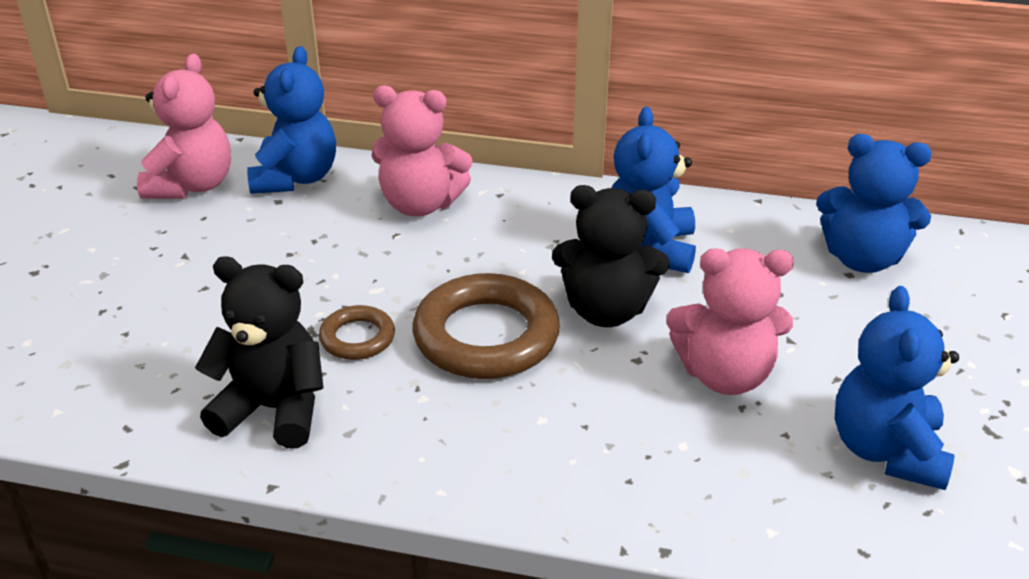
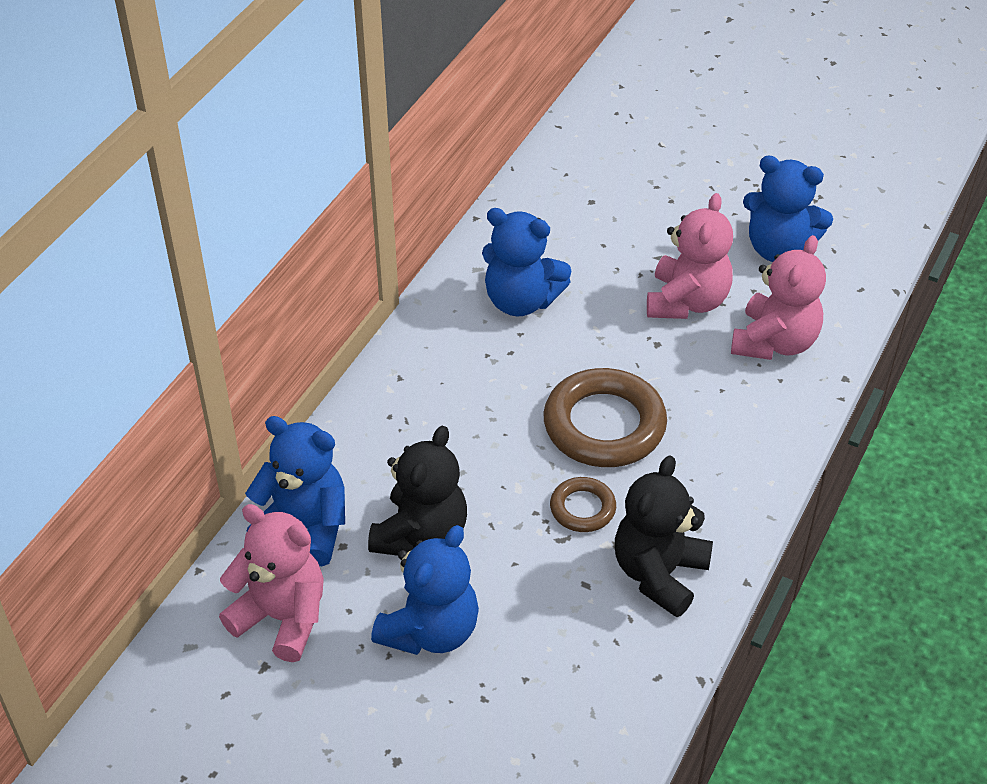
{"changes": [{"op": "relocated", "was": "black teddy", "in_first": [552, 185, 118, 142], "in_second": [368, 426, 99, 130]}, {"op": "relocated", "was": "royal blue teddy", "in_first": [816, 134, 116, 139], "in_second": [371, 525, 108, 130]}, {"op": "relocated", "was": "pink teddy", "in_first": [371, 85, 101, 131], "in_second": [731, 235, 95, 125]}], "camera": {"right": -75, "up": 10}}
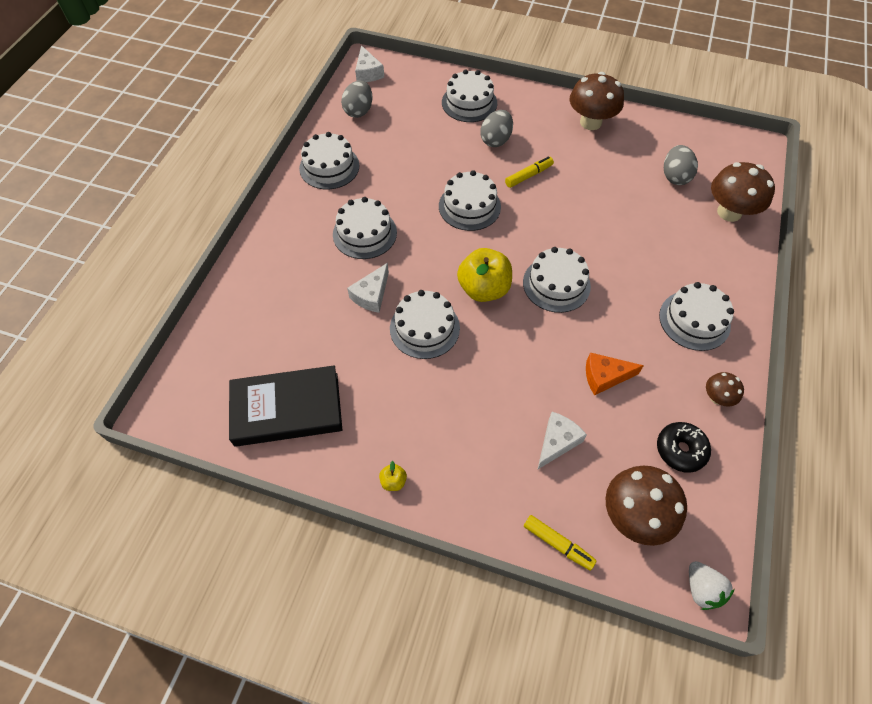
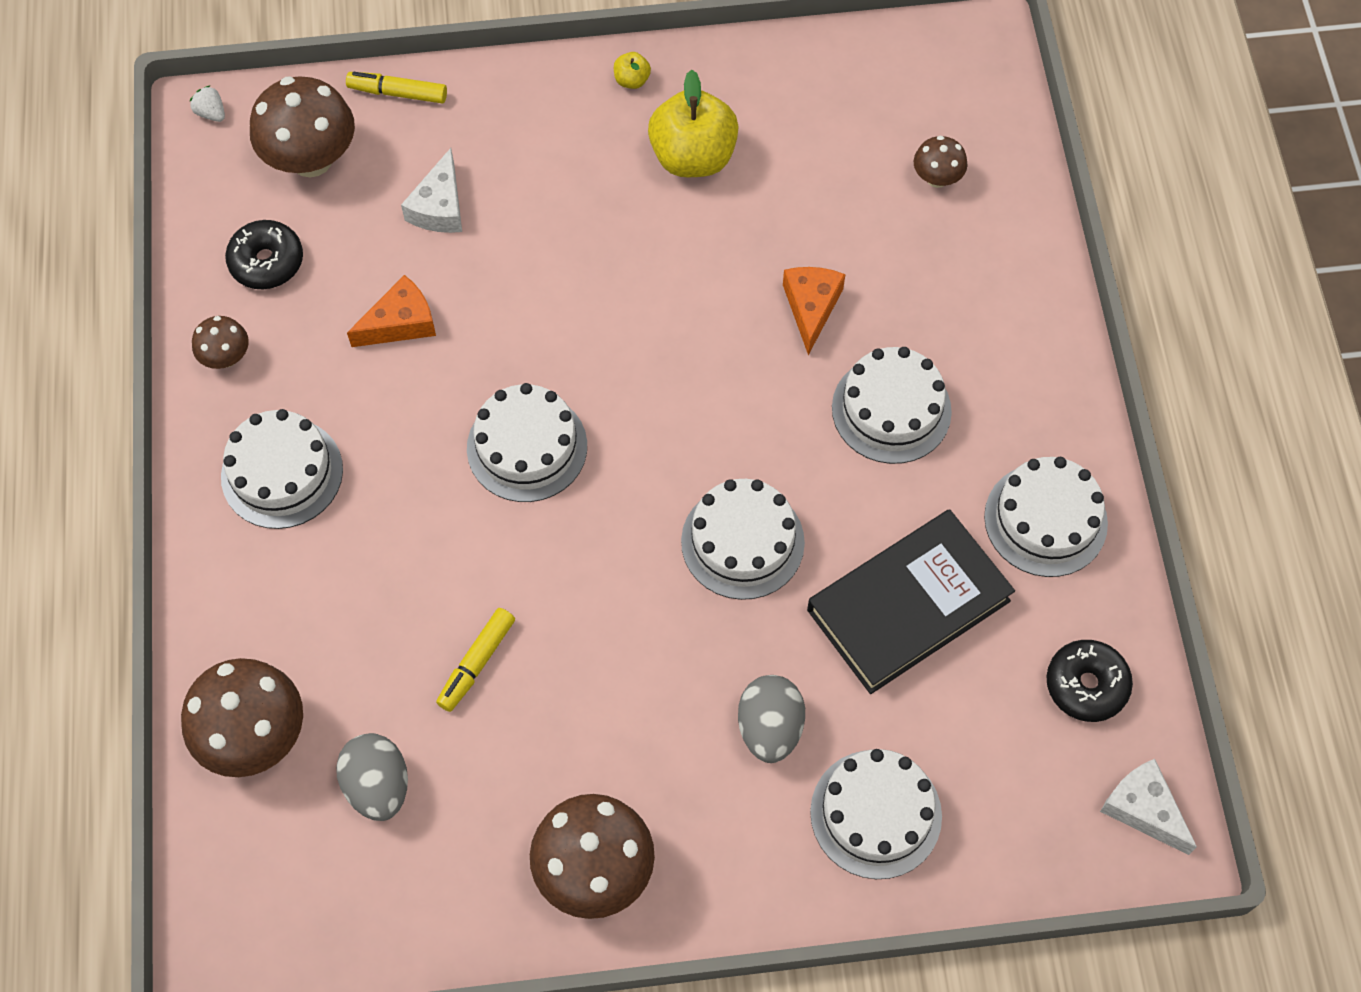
{"changes": [{"op": "size", "was": "white strawberry", "in_first": [689, 561, 46, 49], "in_second": [190, 85, 35, 37], "ratio": 0.64}, {"op": "relocated", "was": "yellow felt pen", "in_first": [505, 156, 49, 32], "in_second": [436, 608, 79, 104]}, {"op": "relocated", "was": "yellow toy apple", "in_first": [457, 248, 55, 54], "in_second": [648, 70, 91, 107]}, {"op": "colour", "was": "white cheese wedge", "now": "orange-coloured cheese wedge", "in_first": [347, 263, 42, 50], "in_second": [783, 267, 63, 88]}, {"op": "relocated", "was": "black book", "in_first": [229, 365, 113, 82], "in_second": [807, 509, 208, 185]}, {"op": "appeared", "now": "russet fungus", "in_second": [914, 136, 53, 52]}, {"op": "exchanged", "was": "gray egg", "now": "black doughnut", "in_first": [341, 81, 31, 37], "in_second": [1046, 640, 87, 82]}, {"op": "missing", "was": "white gateau", "in_first": [390, 290, 70, 69]}], "camera": {"right": 155, "up": 5}}
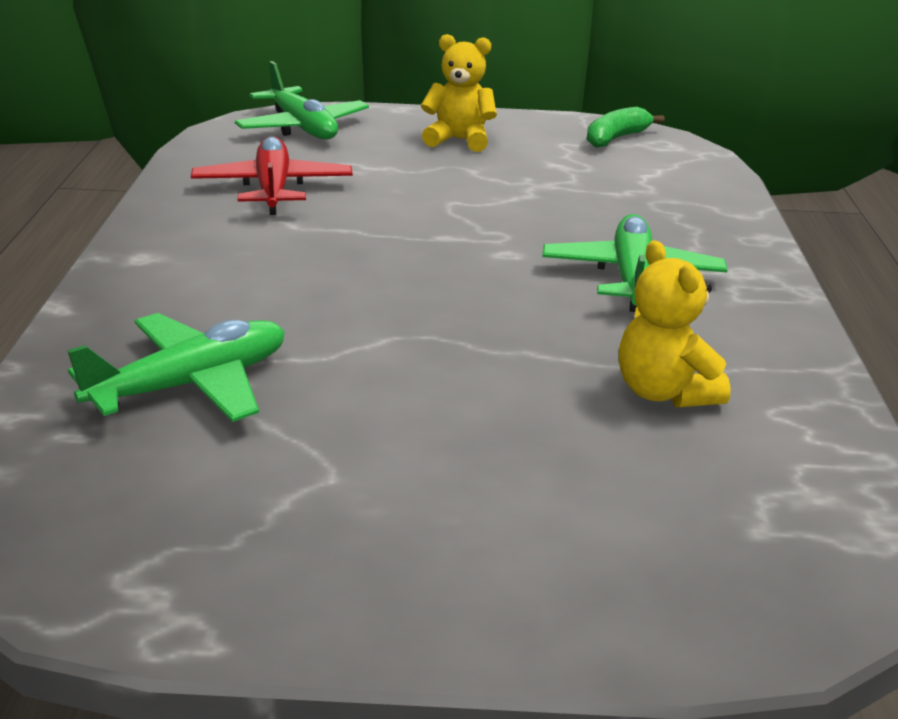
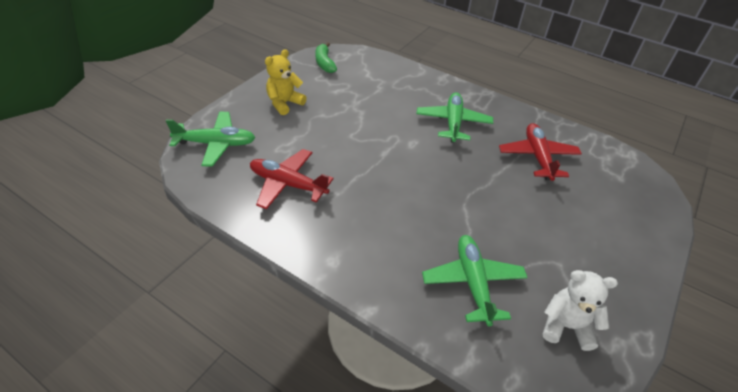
{"changes": [{"op": "spun", "was": "leaf-green plane", "in_first": [542, 214, 185, 98], "in_second": [416, 92, 77, 51], "clockwise": 60}, {"op": "exchanged", "was": "yellow teddy", "now": "red plane", "in_first": [619, 240, 112, 168], "in_second": [499, 123, 83, 58]}, {"op": "appeared", "now": "white teddy", "in_second": [543, 270, 75, 81]}], "camera": {"right": -60, "up": 15}}
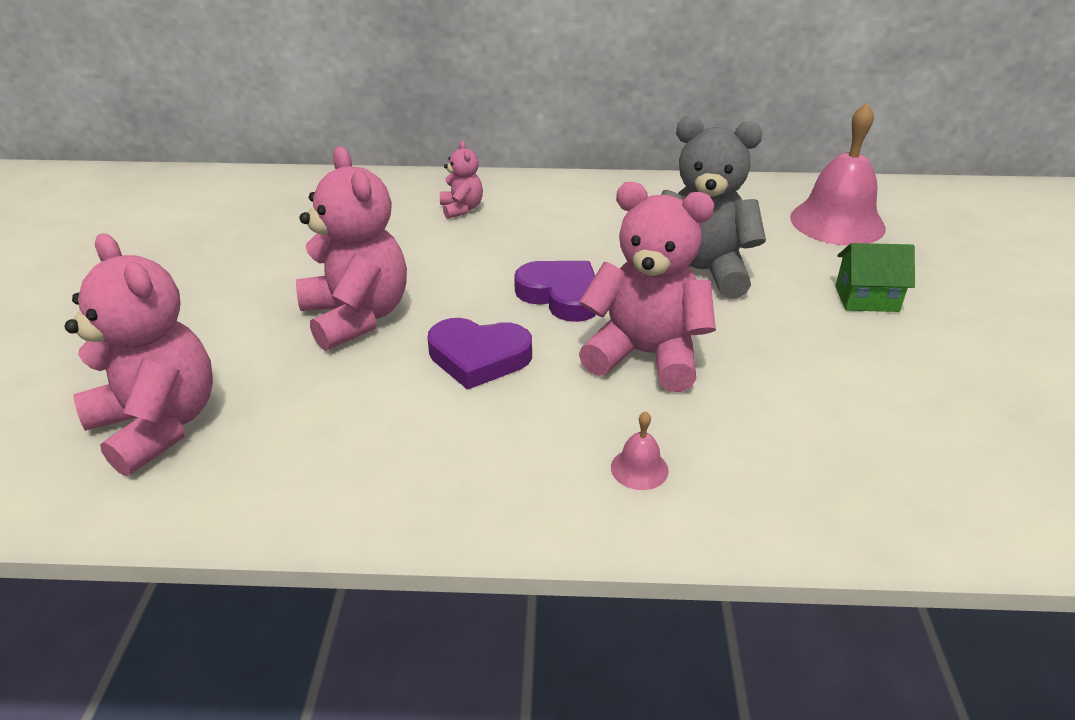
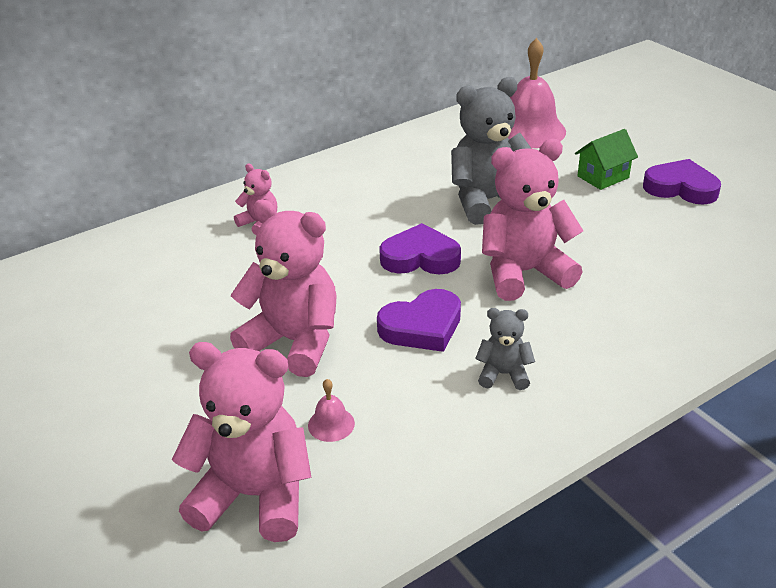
{"changes": [{"op": "relocated", "was": "pink hand bell", "in_first": [611, 411, 58, 79], "in_second": [308, 379, 47, 63]}, {"op": "appeared", "now": "gray teddy", "in_second": [475, 308, 60, 82]}, {"op": "appeared", "now": "purple heart shape", "in_second": [643, 159, 78, 46]}], "camera": {"right": -35, "up": 0}}
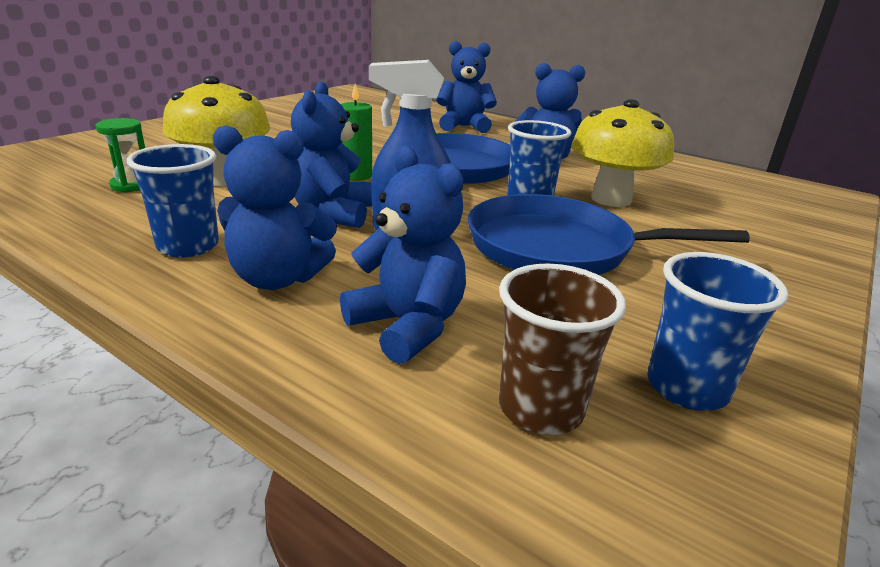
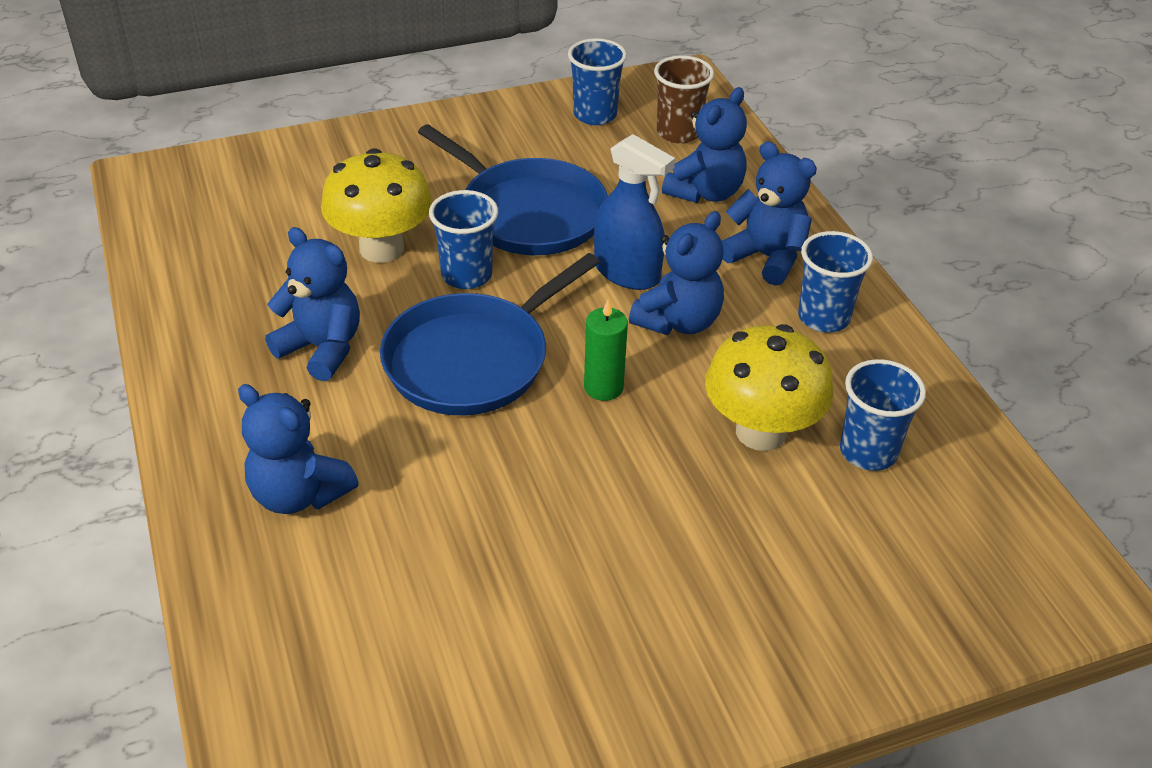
{"changes": [{"op": "spun", "was": "royal blue teddy", "in_first": [340, 146, 126, 218], "in_second": [662, 87, 85, 116], "clockwise": -135}, {"op": "exchanged", "was": "leaf-green sandglass", "now": "royal blue beaker", "in_first": [96, 118, 49, 75], "in_second": [840, 359, 86, 112]}], "camera": {"right": -145, "up": 15}}
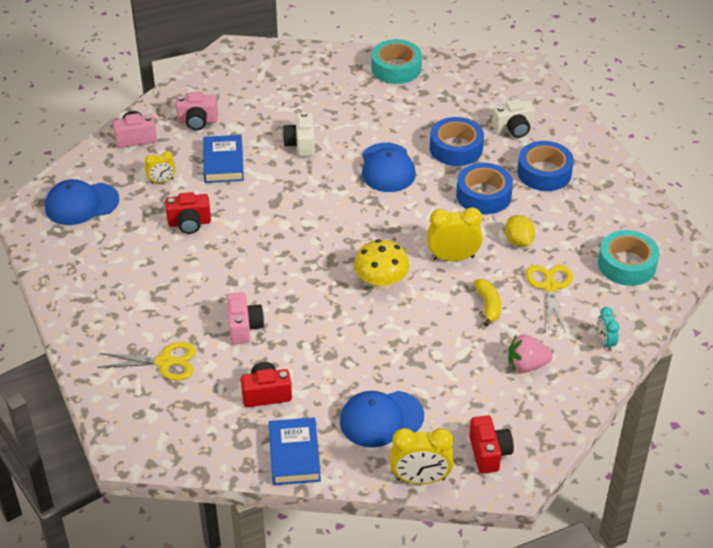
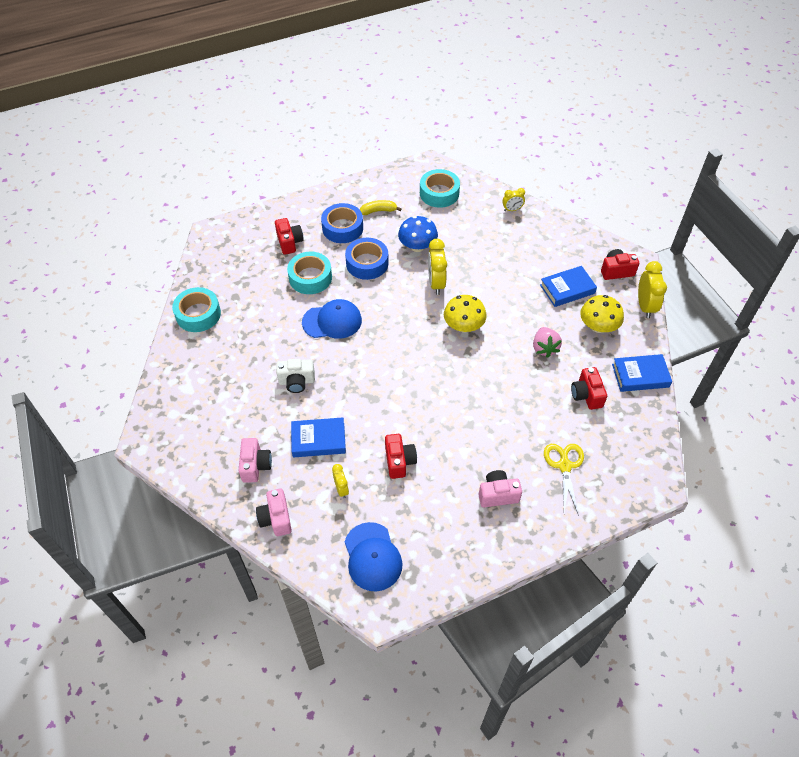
{"changes": [{"op": "colour", "was": "white compact camera", "now": "red compact camera", "in_first": [492, 99, 43, 39], "in_second": [275, 218, 29, 37]}, {"op": "colour", "was": "royal blue roll of tape", "now": "turquoise roll of tape", "in_first": [430, 117, 54, 49], "in_second": [287, 252, 45, 42]}, {"op": "relocated", "was": "yellow banana fruit", "in_first": [474, 279, 27, 47], "in_second": [360, 200, 42, 15]}, {"op": "exchanged", "was": "yellow lemon", "now": "royal blue fungus", "in_first": [505, 215, 30, 32], "in_second": [398, 216, 40, 36]}, {"op": "relocated", "was": "pink compact camera", "in_first": [226, 292, 38, 52], "in_second": [479, 470, 43, 37]}, {"op": "colour", "was": "turquoise bedside clock", "now": "yellow bedside clock", "in_first": [597, 307, 22, 44], "in_second": [502, 188, 23, 23]}, {"op": "relocated", "was": "pink strawberry", "in_first": [508, 335, 45, 38], "in_second": [533, 327, 29, 31]}, {"op": "appeared", "now": "royal blue book", "in_second": [540, 266, 57, 41]}, {"op": "exchanged", "was": "royal blue peaked cap", "now": "yellow fungus", "in_first": [340, 391, 84, 56], "in_second": [580, 295, 44, 38]}, {"op": "missing", "was": "yellow shears", "in_first": [526, 265, 47, 68]}], "camera": {"right": -90, "up": 10}}
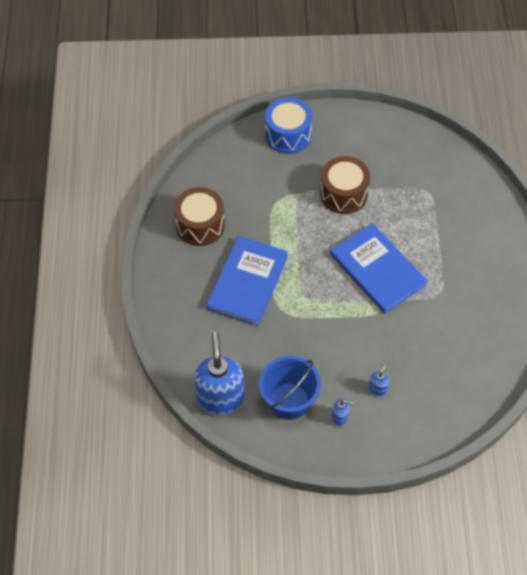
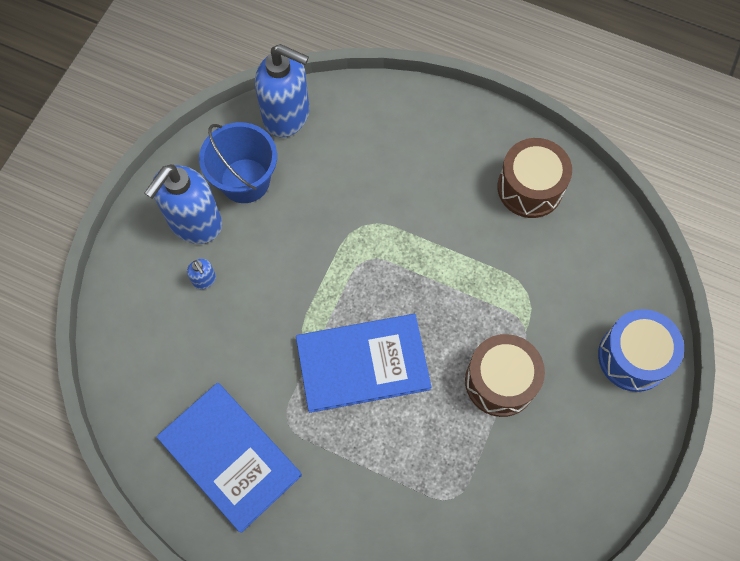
{"changes": [{"op": "size", "was": "royal blue soap dispenser", "in_first": [332, 399, 21, 27], "in_second": [144, 164, 78, 80], "ratio": 2.43}, {"op": "relocated", "was": "royal blue book", "in_first": [206, 236, 82, 90], "in_second": [156, 383, 146, 150]}], "camera": {"right": 115, "up": 10}}
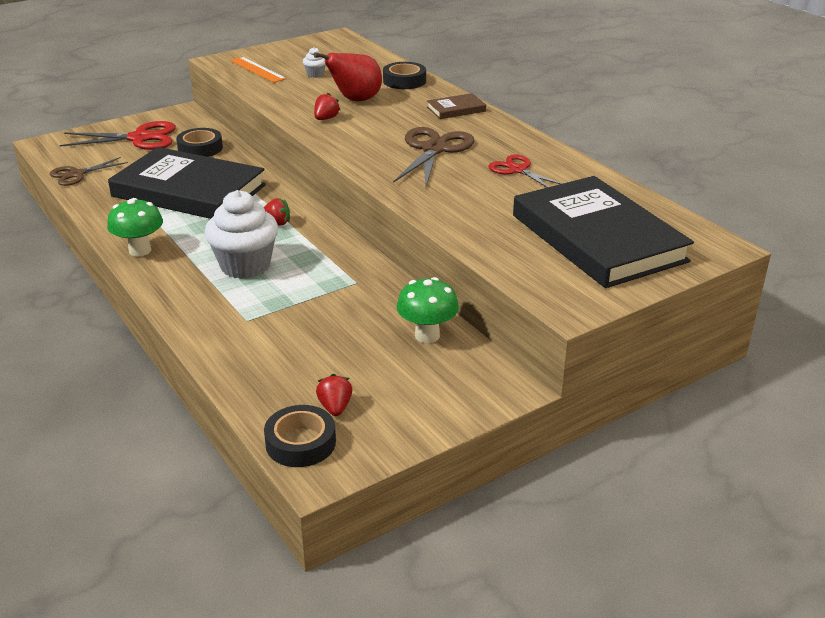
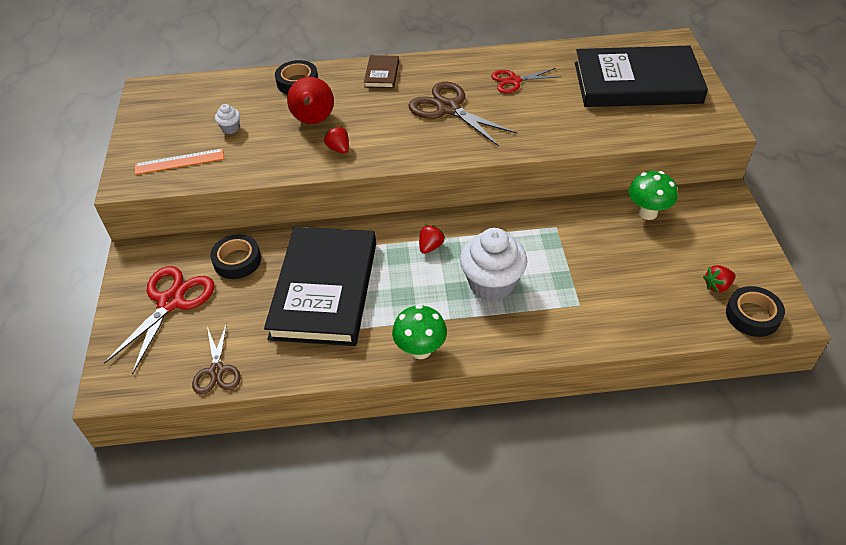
{"changes": [{"op": "spun", "was": "black book", "in_first": [108, 147, 158, 72], "in_second": [264, 227, 112, 119], "clockwise": -45}, {"op": "spun", "was": "red strawberry", "in_first": [316, 374, 37, 42], "in_second": [703, 265, 33, 28], "clockwise": -45}], "camera": {"right": -60, "up": 15}}
